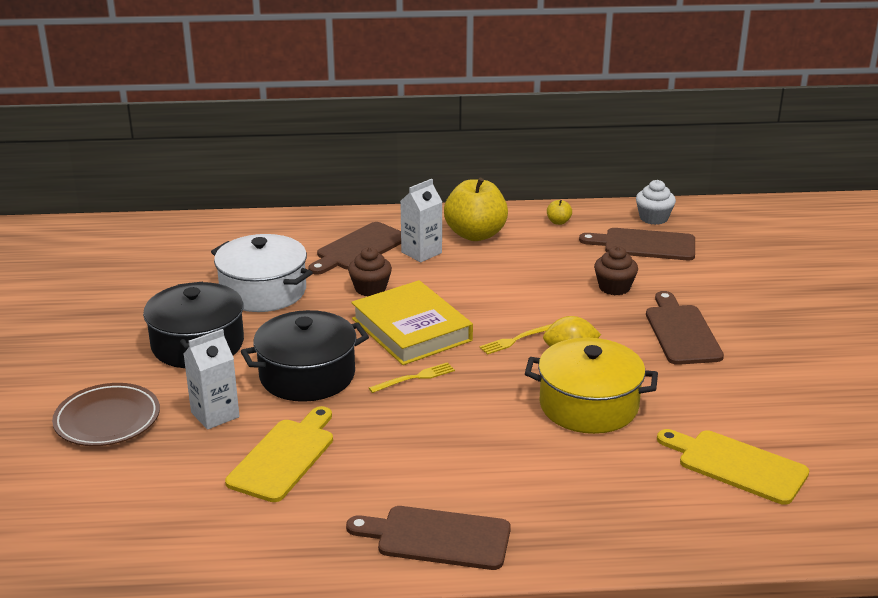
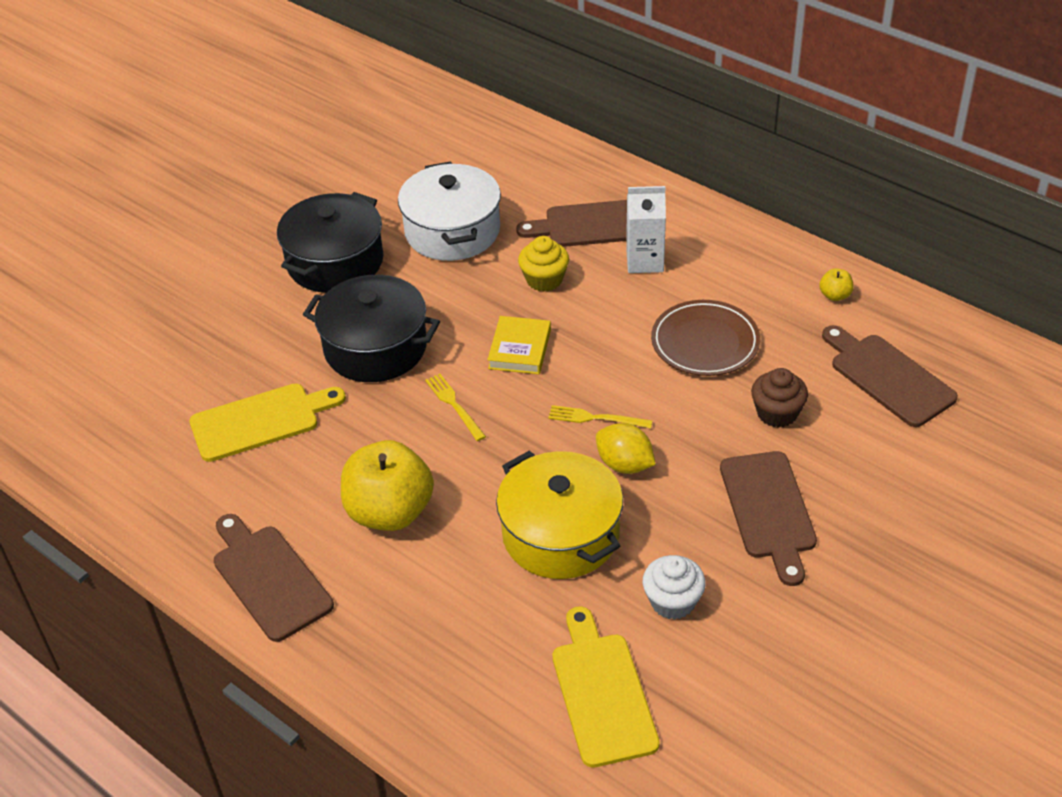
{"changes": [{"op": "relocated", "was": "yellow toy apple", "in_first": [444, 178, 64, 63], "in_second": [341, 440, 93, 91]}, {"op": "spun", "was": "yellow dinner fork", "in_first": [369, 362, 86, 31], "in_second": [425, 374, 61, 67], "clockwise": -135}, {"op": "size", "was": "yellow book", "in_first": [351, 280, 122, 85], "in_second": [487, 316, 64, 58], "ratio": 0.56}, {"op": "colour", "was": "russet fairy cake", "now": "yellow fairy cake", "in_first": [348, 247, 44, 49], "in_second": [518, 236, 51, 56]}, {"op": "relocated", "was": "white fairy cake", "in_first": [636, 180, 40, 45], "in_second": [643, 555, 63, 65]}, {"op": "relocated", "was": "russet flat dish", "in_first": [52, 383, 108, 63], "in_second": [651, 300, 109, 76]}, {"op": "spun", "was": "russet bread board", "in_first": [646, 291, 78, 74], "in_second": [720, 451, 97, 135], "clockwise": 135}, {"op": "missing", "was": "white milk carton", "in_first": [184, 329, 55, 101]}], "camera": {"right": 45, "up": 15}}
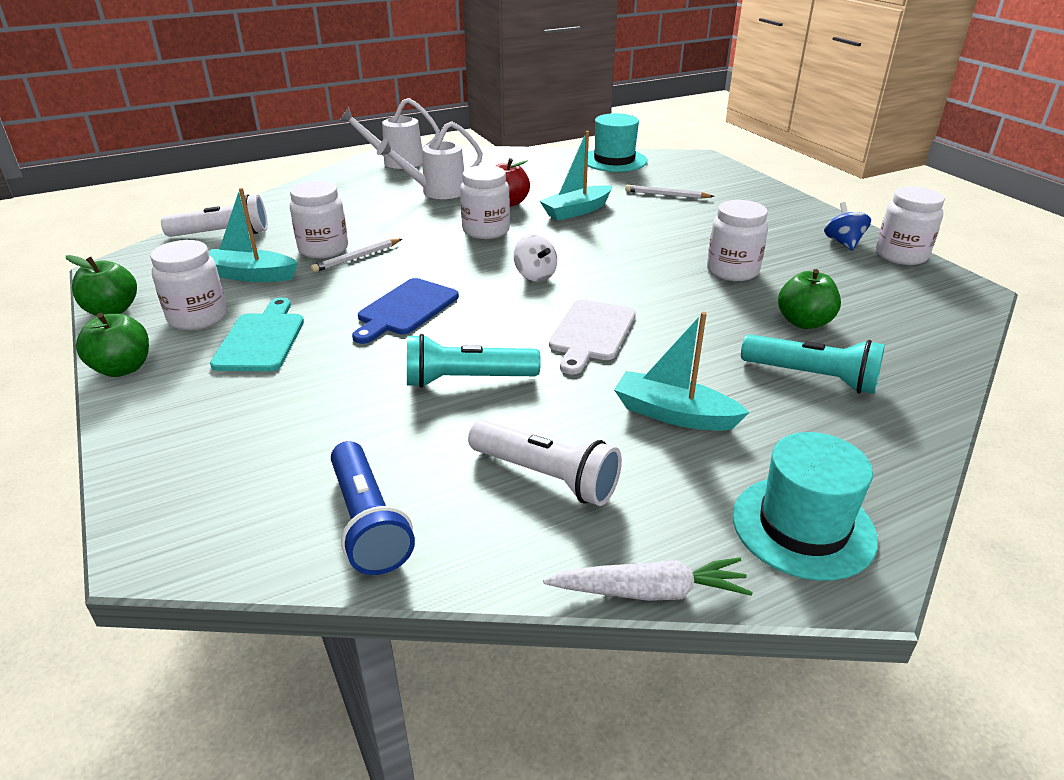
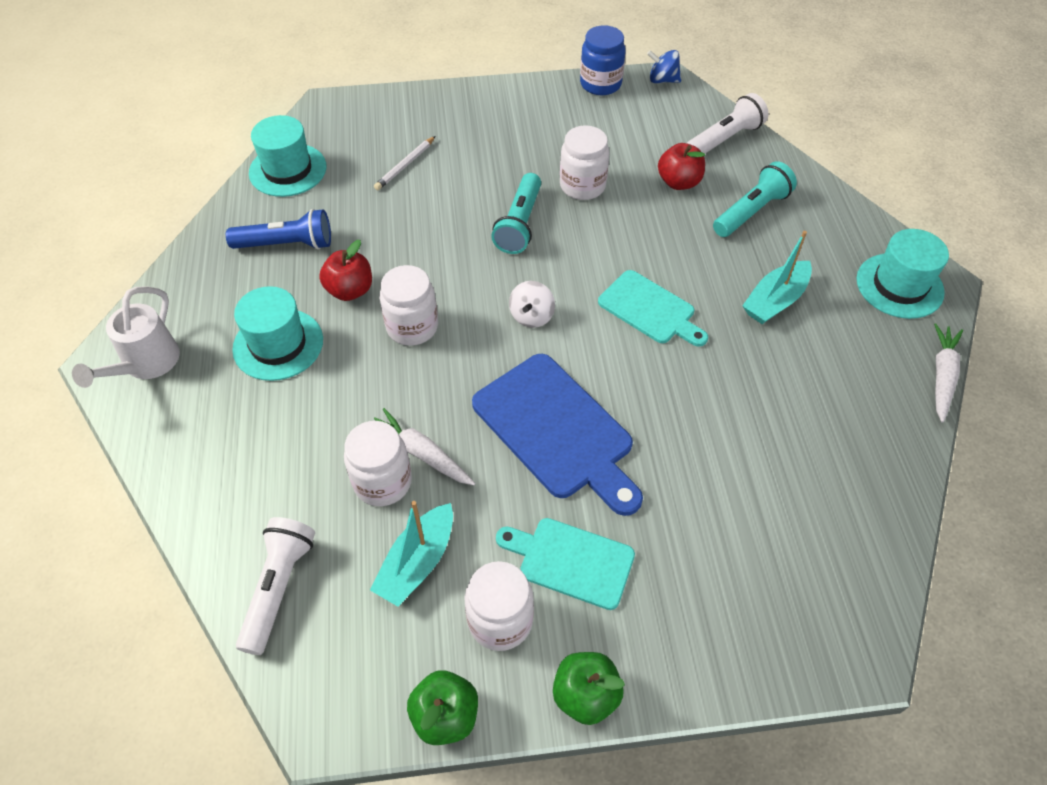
{"changes": [{"op": "relocated", "was": "royal blue flashlight", "in_first": [331, 441, 84, 134], "in_second": [226, 209, 105, 41]}, {"op": "exchanged", "was": "white watering pot", "now": "turquoise hat", "in_first": [377, 121, 106, 78], "in_second": [232, 286, 91, 95]}, {"op": "exchanged", "was": "white lead pencil", "now": "white carrot", "in_first": [311, 239, 91, 33], "in_second": [374, 408, 102, 77]}, {"op": "size", "was": "royal blue bread board", "in_first": [352, 278, 107, 66], "in_second": [472, 354, 171, 162], "ratio": 1.59}, {"op": "relocated", "was": "turquoise flashlight", "in_first": [407, 334, 134, 54], "in_second": [491, 173, 50, 81]}, {"op": "spun", "was": "white toy top", "in_first": [514, 235, 43, 47], "in_second": [509, 281, 46, 47], "clockwise": 120}, {"op": "colour", "was": "white preserve jar", "now": "royal blue preserve jar", "in_first": [876, 187, 69, 78], "in_second": [580, 25, 46, 70]}, {"op": "colour", "was": "white bread board", "now": "turquoise bread board", "in_first": [549, 299, 87, 76], "in_second": [598, 270, 110, 77]}, {"op": "relocated", "was": "royal blue toy top", "in_first": [824, 202, 47, 49], "in_second": [647, 50, 34, 33]}, {"op": "colour", "was": "leaf-green toy apple", "now": "red toy apple", "in_first": [778, 269, 63, 60], "in_second": [658, 143, 47, 47]}, {"op": "relocated", "was": "white flashlight", "in_first": [468, 420, 154, 86], "in_second": [687, 93, 81, 60]}, {"op": "missing", "was": "turquoise boat", "in_first": [540, 131, 73, 90]}], "camera": {"right": -70, "up": 20}}
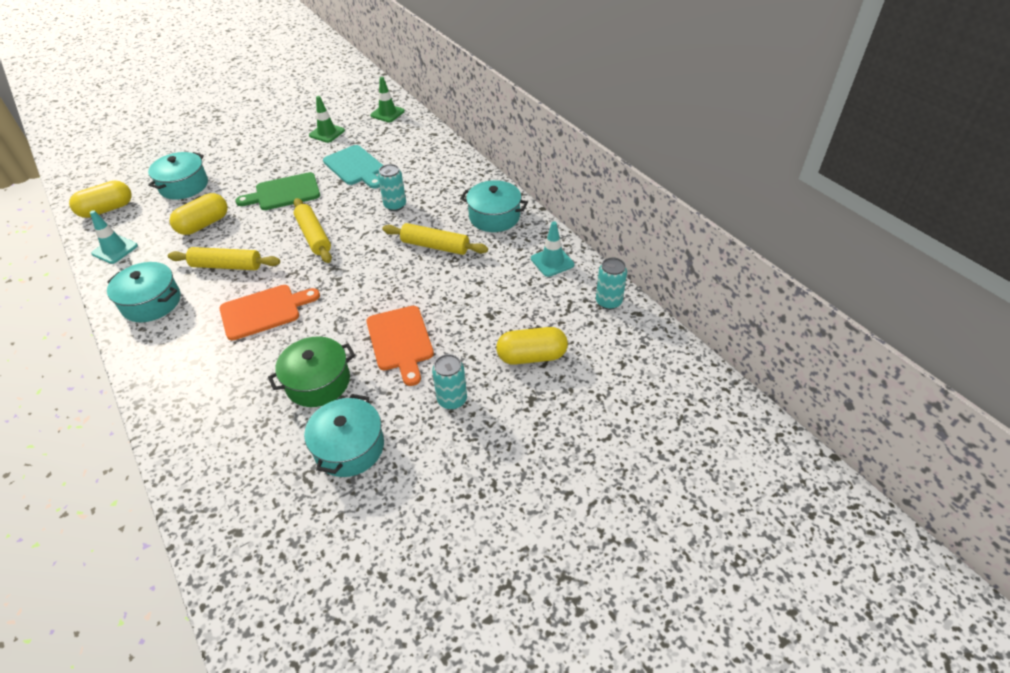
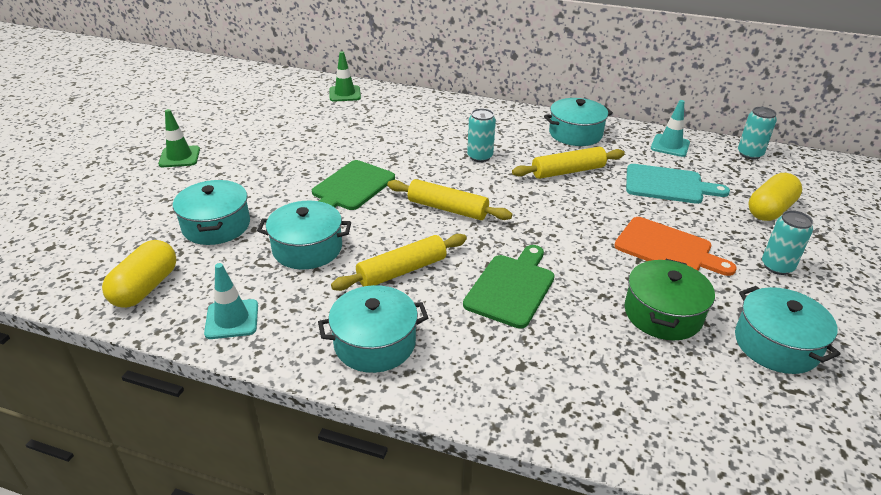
{"changes": [{"op": "relocated", "was": "leaf-green road cone", "in_first": [309, 96, 36, 47], "in_second": [158, 109, 42, 58]}, {"op": "exchanged", "was": "yellow capsule", "now": "turquoise stockpot", "in_first": [170, 193, 58, 42], "in_second": [257, 201, 94, 69]}, {"op": "colour", "was": "orange-coloured bread board", "now": "leaf-green bread board", "in_first": [220, 285, 100, 55], "in_second": [463, 245, 92, 84]}, {"op": "relocated", "was": "turquoise bread board", "in_first": [323, 145, 60, 44], "in_second": [626, 164, 104, 40]}], "camera": {"right": -40, "up": -10}}
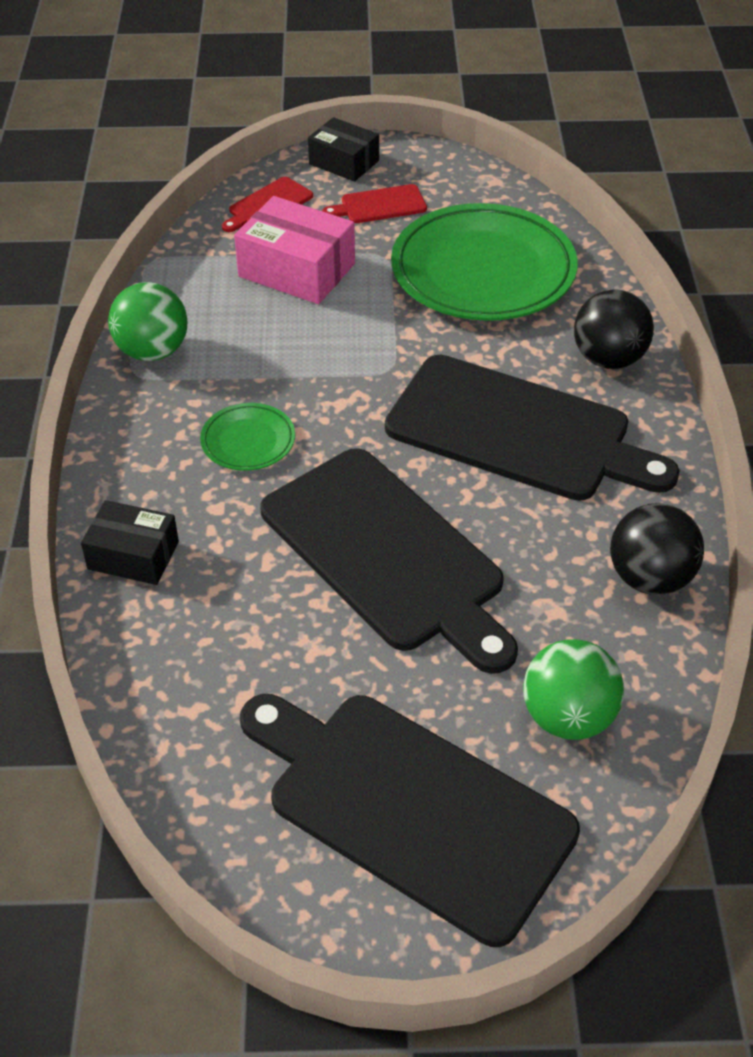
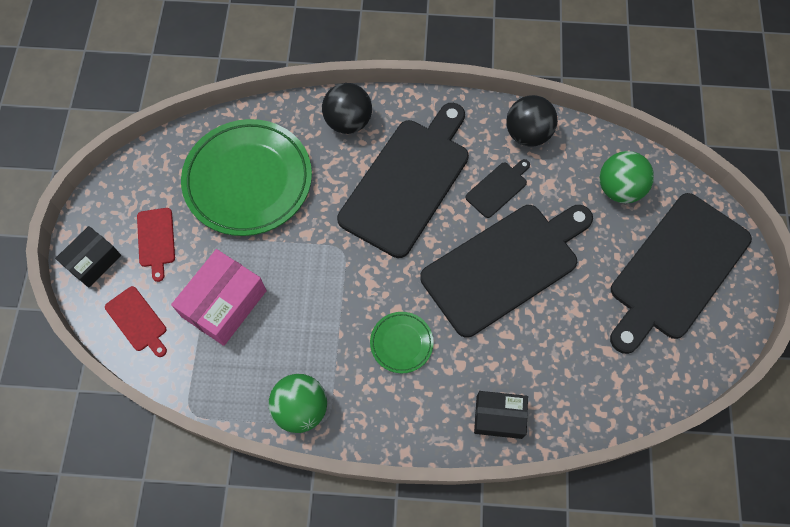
{"changes": [{"op": "appeared", "now": "black bread board", "in_second": [465, 159, 65, 59]}, {"op": "spun", "was": "black box", "in_first": [81, 500, 98, 85], "in_second": [474, 391, 54, 48], "clockwise": 75}], "camera": {"right": -85, "up": 20}}
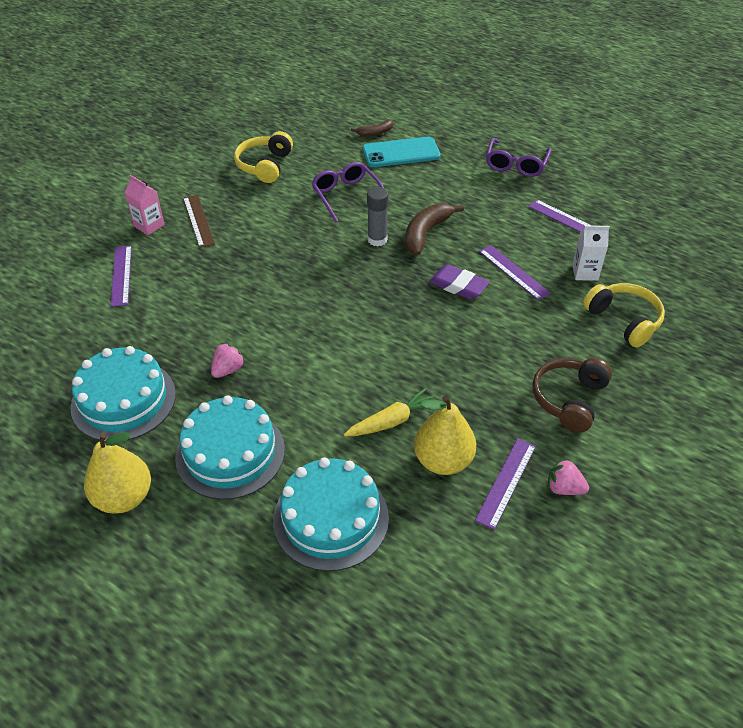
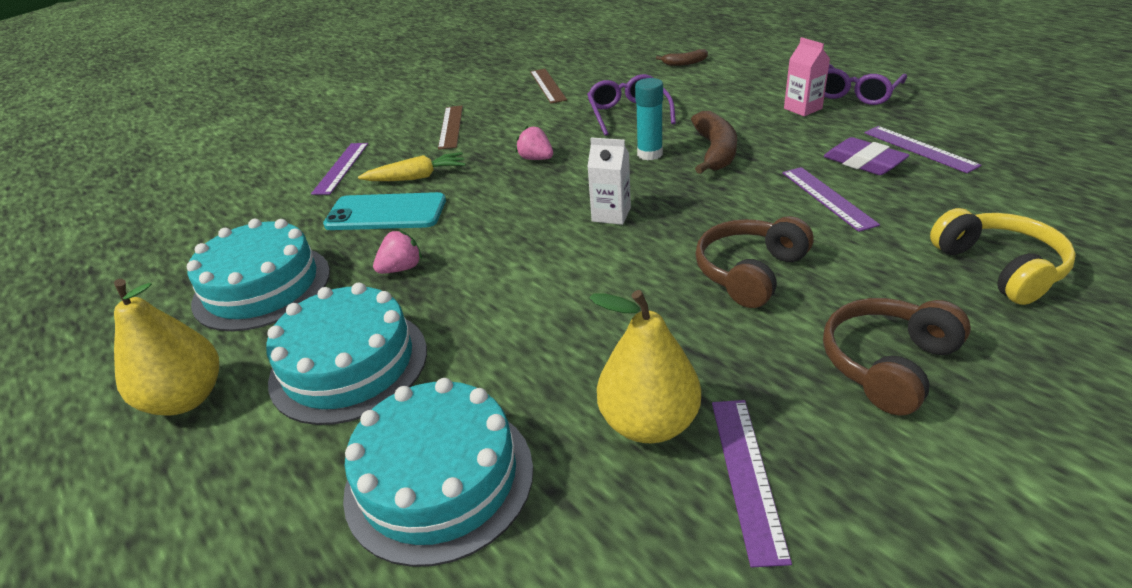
{"changes": [{"op": "relocated", "was": "turquoise mobile phone", "in_first": [363, 137, 77, 30], "in_second": [323, 192, 123, 38]}, {"op": "relocated", "was": "yellow carrot", "in_first": [344, 388, 89, 48], "in_second": [358, 152, 108, 29]}, {"op": "relocated", "was": "pink strawberry", "in_first": [548, 458, 41, 37], "in_second": [516, 126, 37, 34]}, {"op": "exchanged", "was": "yellow headset", "now": "russet measuring stick", "in_first": [234, 131, 59, 52], "in_second": [530, 69, 37, 35]}, {"op": "relocated", "was": "white milk carton", "in_first": [572, 225, 38, 56], "in_second": [587, 138, 44, 87]}, {"op": "colour", "was": "gray glue stick", "now": "turquoise glue stick", "in_first": [367, 187, 22, 59], "in_second": [635, 78, 28, 82]}, {"op": "spun", "was": "russet banana fruit", "in_first": [405, 203, 59, 52], "in_second": [691, 111, 46, 63], "clockwise": 135}, {"op": "appeared", "now": "russet headset", "in_second": [695, 216, 118, 92]}, {"op": "spun", "was": "purple measuring stick", "in_first": [475, 438, 61, 92], "in_second": [712, 400, 80, 168], "clockwise": -45}, {"op": "relocated", "was": "pink milk carton", "in_first": [125, 175, 40, 60], "in_second": [784, 37, 46, 79]}, {"op": "relocated", "was": "purple pencil eraser", "in_first": [429, 264, 61, 35], "in_second": [824, 137, 85, 38]}], "camera": {"right": 20, "up": -10}}
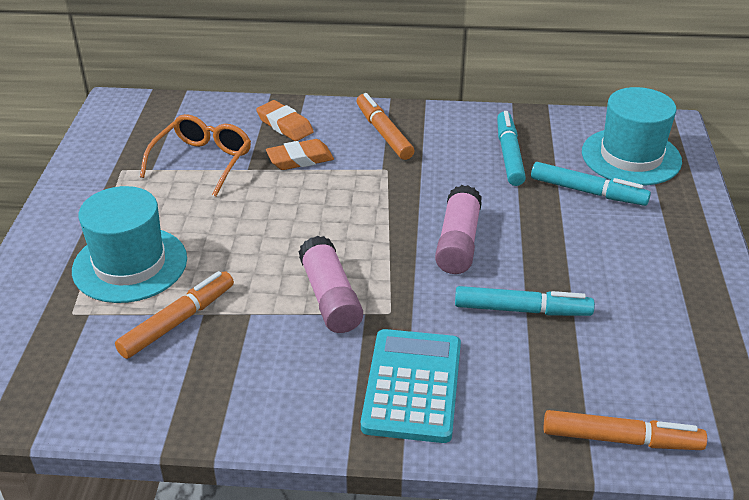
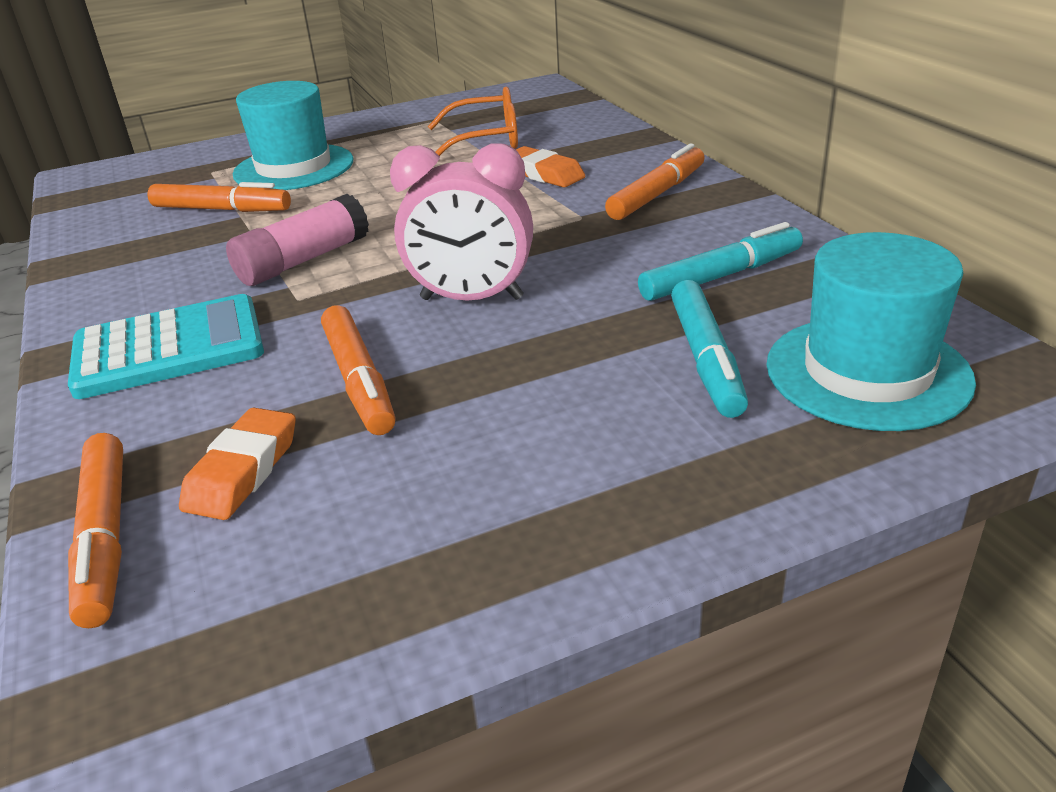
{"changes": [{"op": "relocated", "was": "orange-coloured pencil eraser", "in_first": [256, 100, 58, 41], "in_second": [179, 407, 117, 113]}, {"op": "colour", "was": "turquoise felt pen", "now": "orange-coloured felt pen", "in_first": [455, 286, 140, 30], "in_second": [321, 305, 75, 130]}, {"op": "exchanged", "was": "pink glue stick", "now": "pink bedside clock", "in_first": [435, 185, 47, 89], "in_second": [390, 143, 143, 158]}], "camera": {"right": 65, "up": -5}}
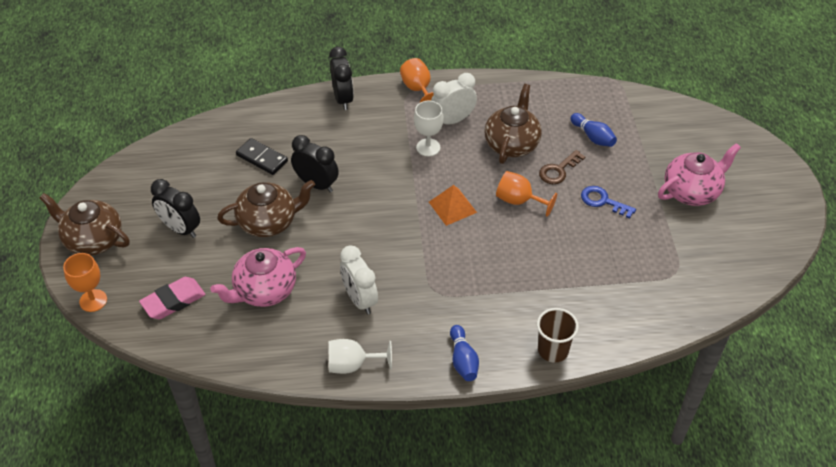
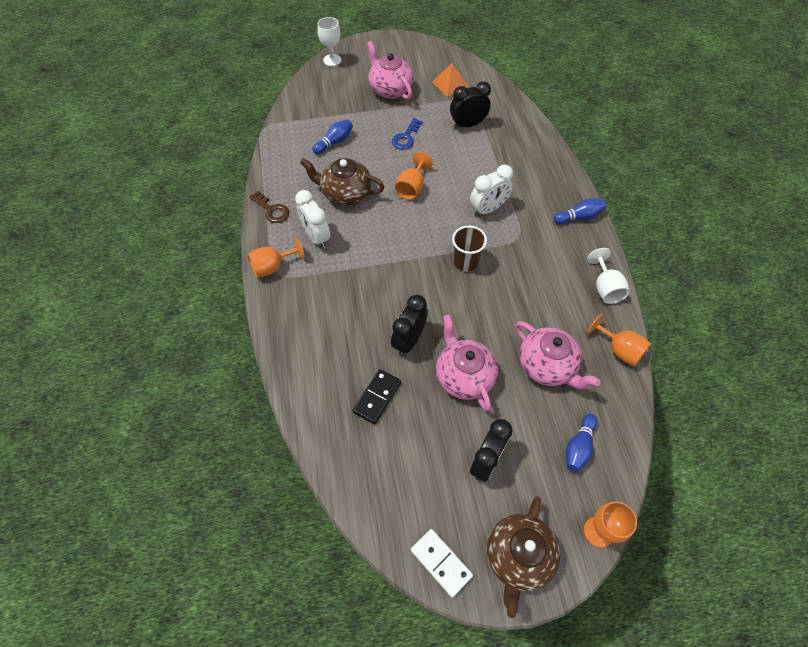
{"changes": [{"op": "relocated", "was": "russet door key", "in_first": [539, 150, 46, 34], "in_second": [249, 191, 40, 32]}, {"op": "relocated", "was": "white chalice", "in_first": [414, 101, 30, 55], "in_second": [317, 17, 25, 49]}, {"op": "appeared", "now": "white domino", "in_second": [411, 529, 62, 69]}, {"op": "relocated", "was": "orange-coloured pyramid shape", "in_first": [429, 185, 48, 41], "in_second": [432, 63, 37, 34]}, {"op": "colour", "was": "russet tea pot", "now": "pink tea pot", "in_first": [217, 180, 98, 57], "in_second": [436, 315, 62, 96]}, {"op": "relocated", "was": "black bedside clock", "in_first": [329, 47, 25, 63], "in_second": [450, 81, 41, 47]}, {"op": "relocated", "was": "russet beaker", "in_first": [537, 308, 42, 55], "in_second": [452, 226, 35, 46]}, {"op": "relocated", "was": "white bedside clock", "in_first": [340, 245, 38, 69], "in_second": [470, 165, 43, 52]}, {"op": "exchanged", "was": "pink pencil eraser", "now": "royal blue bowling pin", "in_first": [139, 277, 67, 42], "in_second": [566, 414, 32, 58]}, {"op": "appeared", "now": "orange-coloured chalice", "in_second": [587, 314, 64, 52]}], "camera": {"right": -95, "up": 10}}
